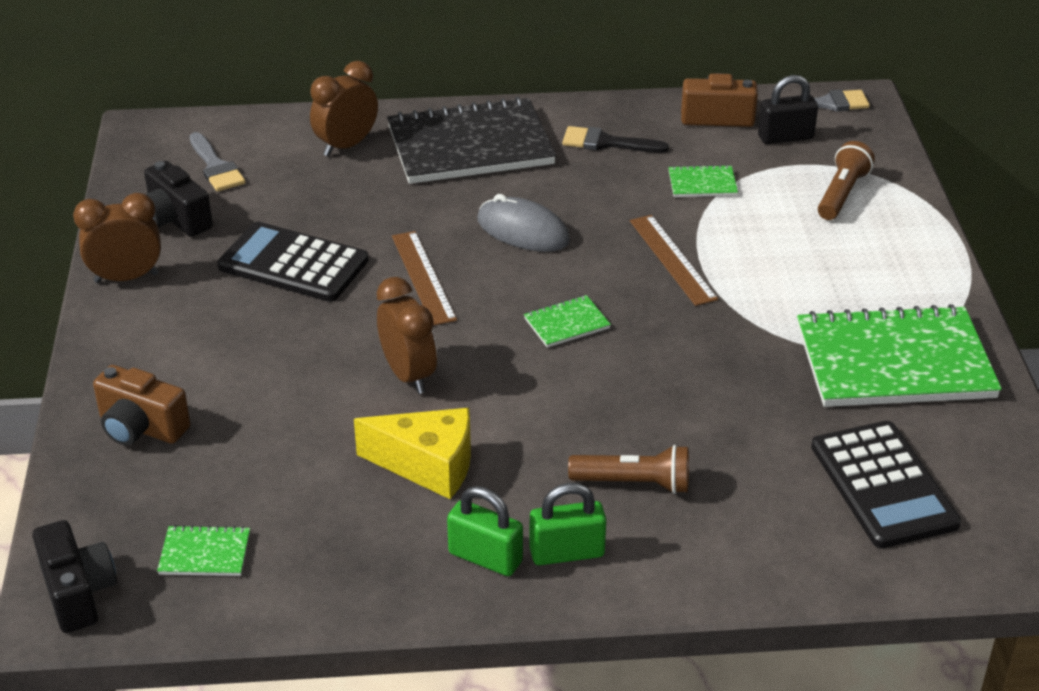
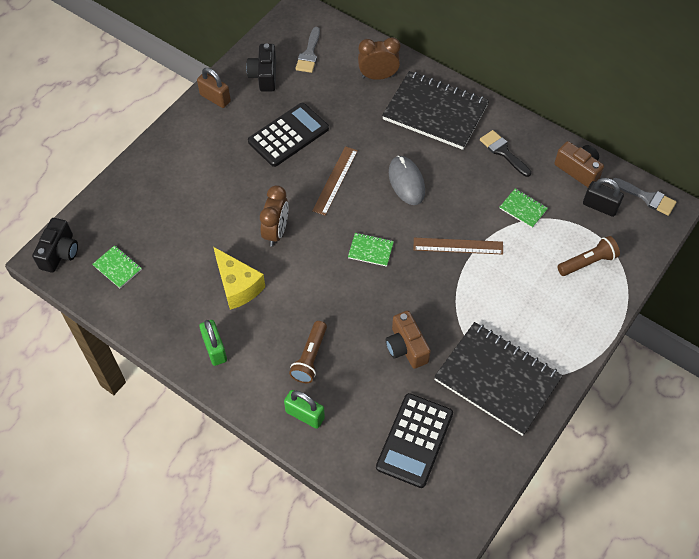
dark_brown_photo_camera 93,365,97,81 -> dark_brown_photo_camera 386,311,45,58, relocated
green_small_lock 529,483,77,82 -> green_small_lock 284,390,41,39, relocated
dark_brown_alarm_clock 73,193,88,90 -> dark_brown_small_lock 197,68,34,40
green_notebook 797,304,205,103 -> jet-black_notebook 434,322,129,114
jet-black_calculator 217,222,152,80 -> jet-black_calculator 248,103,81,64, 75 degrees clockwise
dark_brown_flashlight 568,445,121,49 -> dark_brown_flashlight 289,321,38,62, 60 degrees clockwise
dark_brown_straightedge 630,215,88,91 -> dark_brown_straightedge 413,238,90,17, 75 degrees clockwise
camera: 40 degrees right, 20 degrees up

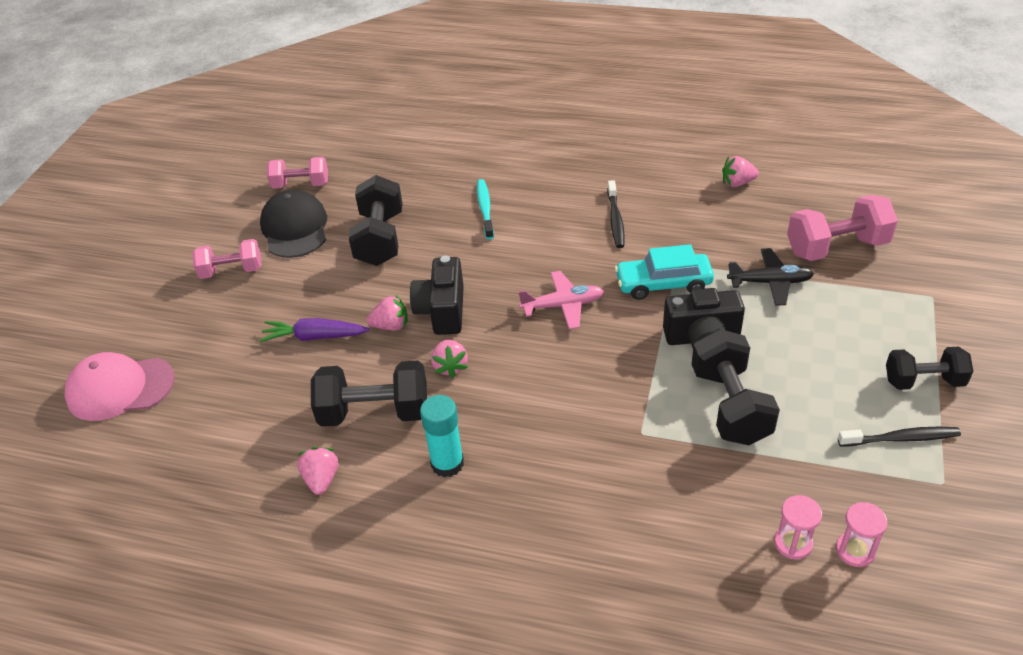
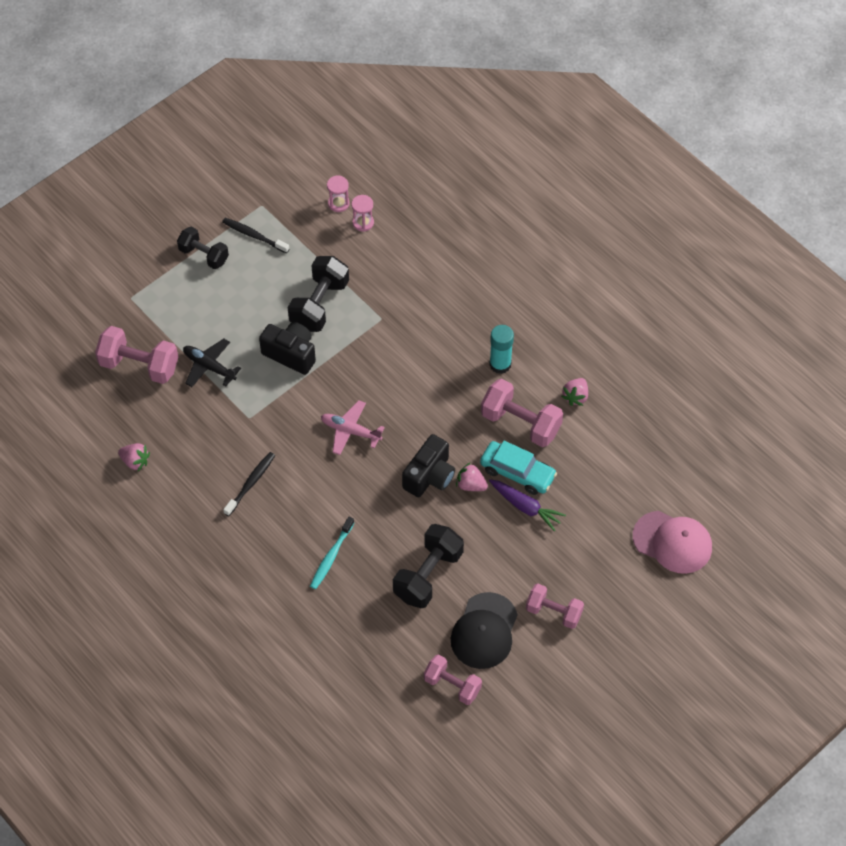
pink_strawberry 431,340,37,38 -> none
teal_toy_car 615,244,99,56 -> teal_toy_car 480,441,77,54, relocated
jet-black_hand_weight 311,361,116,66 -> pink_hand_weight 481,379,82,68
camera: 150 degrees left, 15 degrees up

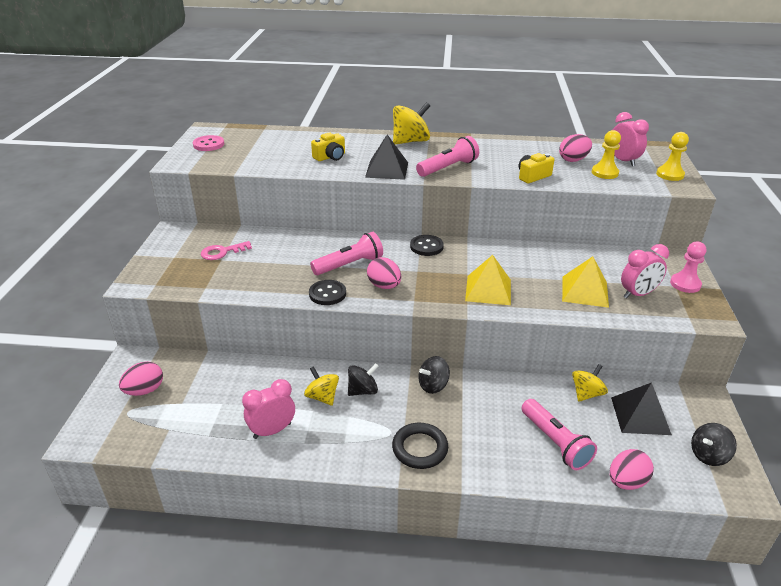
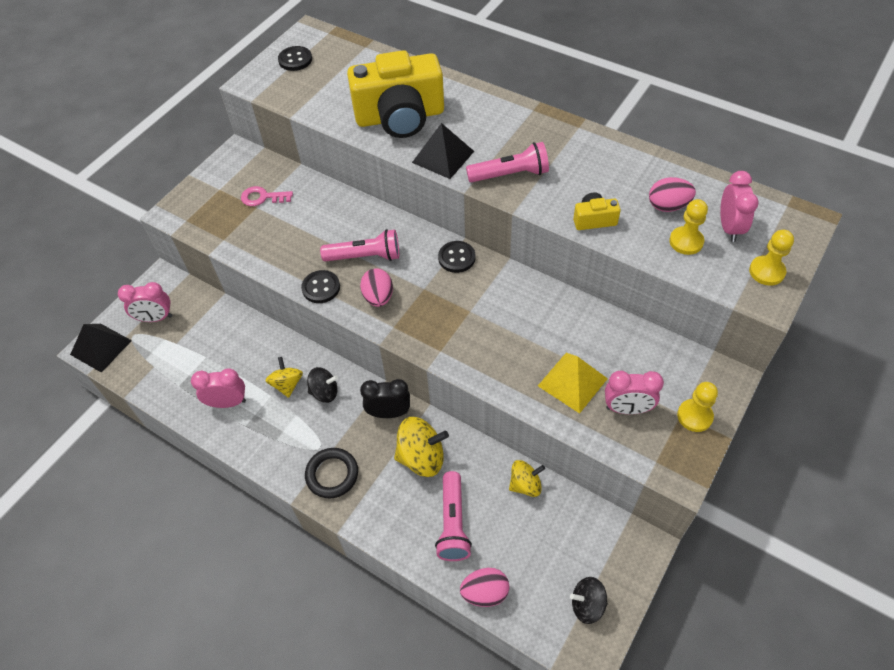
bright_yellow_pyramid_shape 465,255,46,50 -> none
bright_yellow_spinning_top 393,102,37,43 -> bright_yellow_spinning_top 394,417,55,60, relocated
jet-black_pyramid_shape 611,382,61,53 -> jet-black_pyramid_shape 70,324,62,49, relocated
pink_toy_egg 119,361,44,35 -> pink_alarm_clock 118,282,54,40
jet-black_spinning_top 419,356,31,38 -> jet-black_alarm_clock 360,379,50,39
pink_button 193,135,31,16 -> jet-black_button 278,46,34,25
pink_chess_pawn 670,242,36,51 -> bright_yellow_chess_pawn 677,382,41,50
bright_yellow_photo_camera 311,132,34,29 -> bright_yellow_photo_camera 347,50,97,88, x2.37
camera: 30 degrees right, 20 degrees up

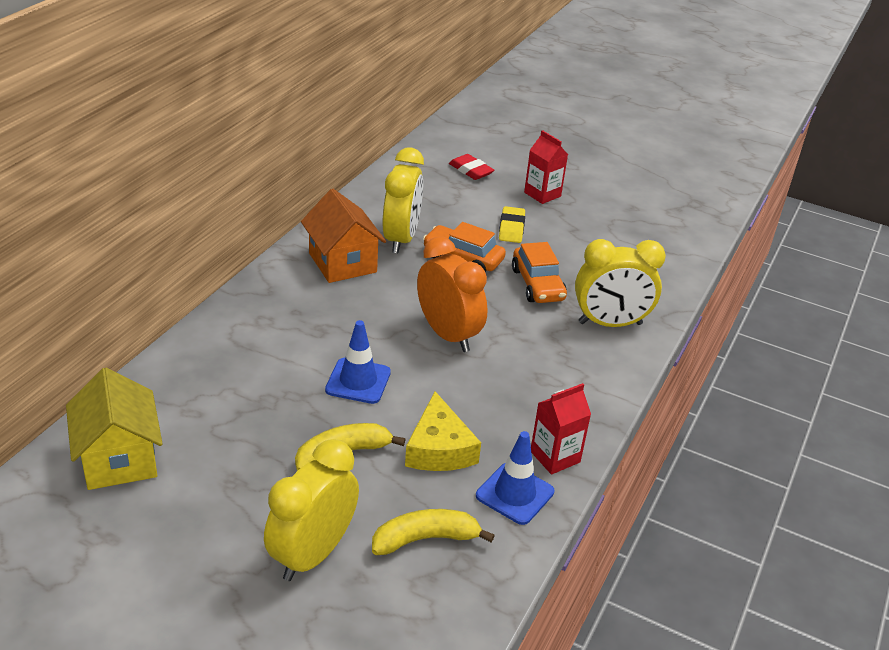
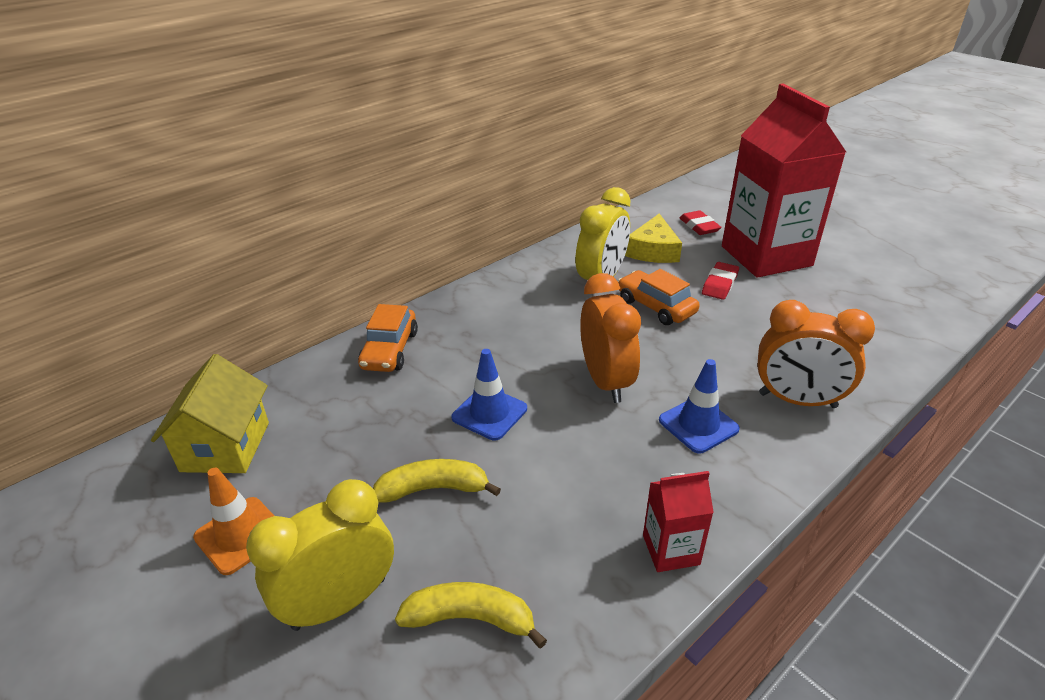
bright_orange_toy_house 301,189,85,94 -> none
none -> bright_orange_traffic_cone 193,468,81,107
bright_yellow_piece_of_cheese 405,391,76,80 -> bright_yellow_piece_of_cheese 625,213,57,50, relocated
cobalt_traffic_cone 476,431,78,94 -> cobalt_traffic_cone 659,359,81,94, relocated
bright_orange_toy_car 512,242,55,61 -> bright_orange_toy_car 358,304,60,68, relocated
bright_yellow_gum_eraser 499,206,26,37 -> crimson_gum_eraser 702,262,37,38
bright_yellow_alarm_clock 575,239,91,88 -> bright_orange_alarm_clock 757,300,118,108
crimson_carton 524,130,44,74 -> crimson_carton 722,84,124,194, x2.36
camera: 25 degrees right, 0 degrees up

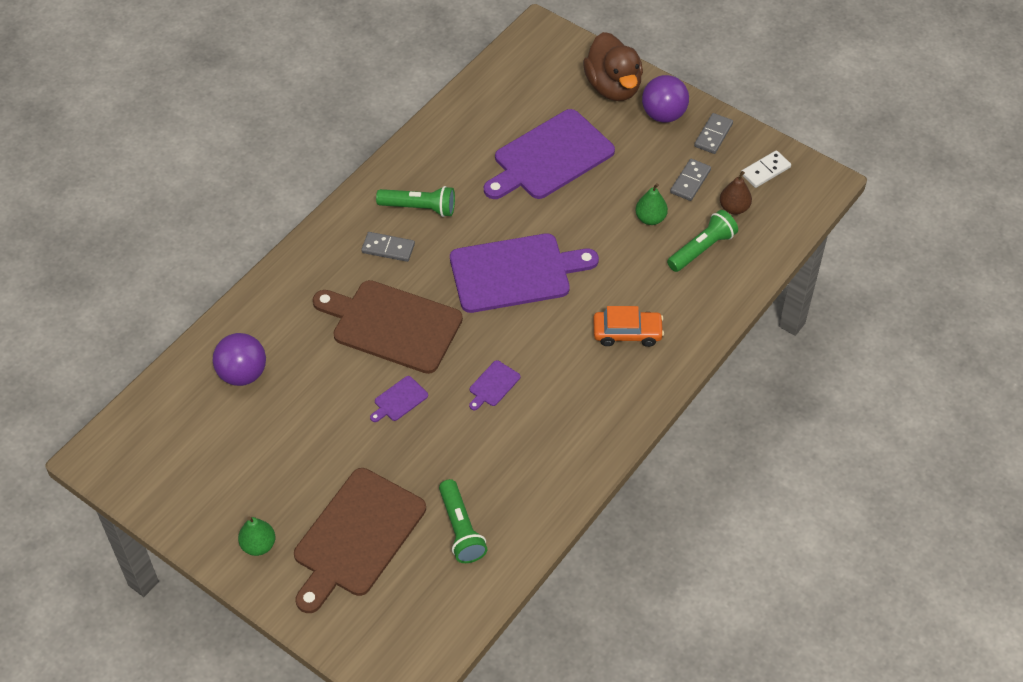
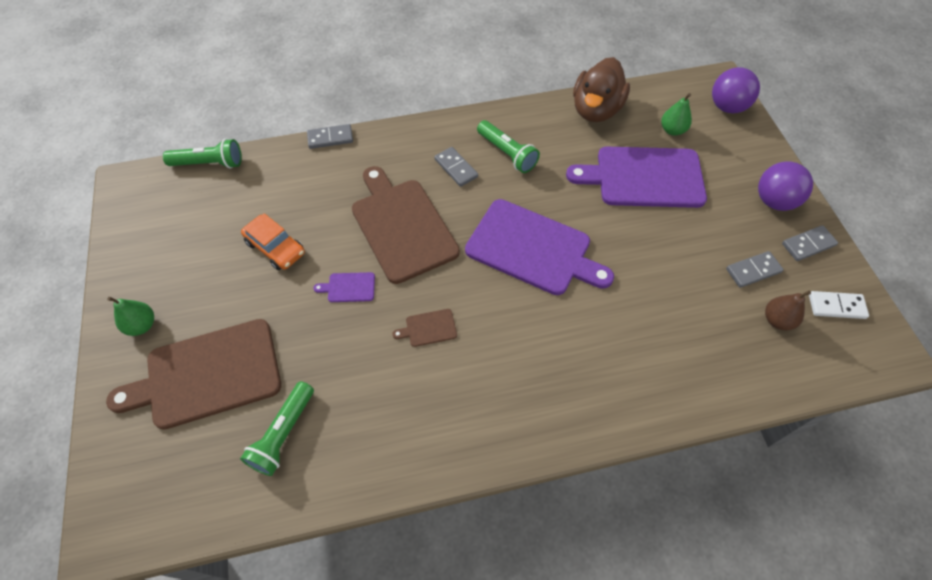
none -> ash-grey_domino_piece 307,124,46,25
violet_sphere 213,333,53,53 -> violet_sphere 712,67,48,47, relocated
dark_brown_duck 583,32,60,69 -> dark_brown_duck 573,57,57,65, relocated
bright_orange_toy_car 593,306,71,41 -> bright_orange_toy_car 241,213,64,57, relocated
green_pear_fruit 635,183,33,42 -> green_pear_fruit 661,93,31,43, relocated
green_flashlight 667,210,71,62 -> green_flashlight 163,139,79,30, relocated
violet_cutting_board 469,360,51,50 -> dark_brown_cutting_board 392,309,65,38
camera: 40 degrees right, 5 degrees up

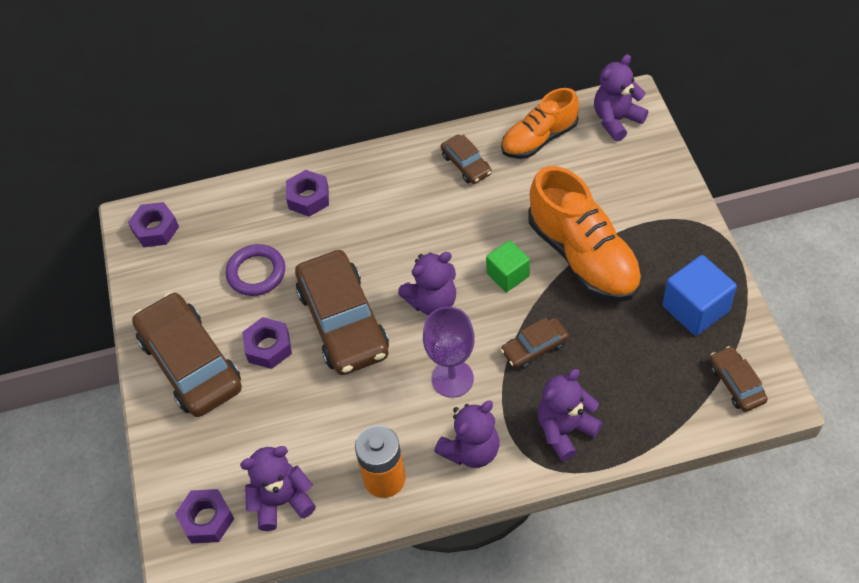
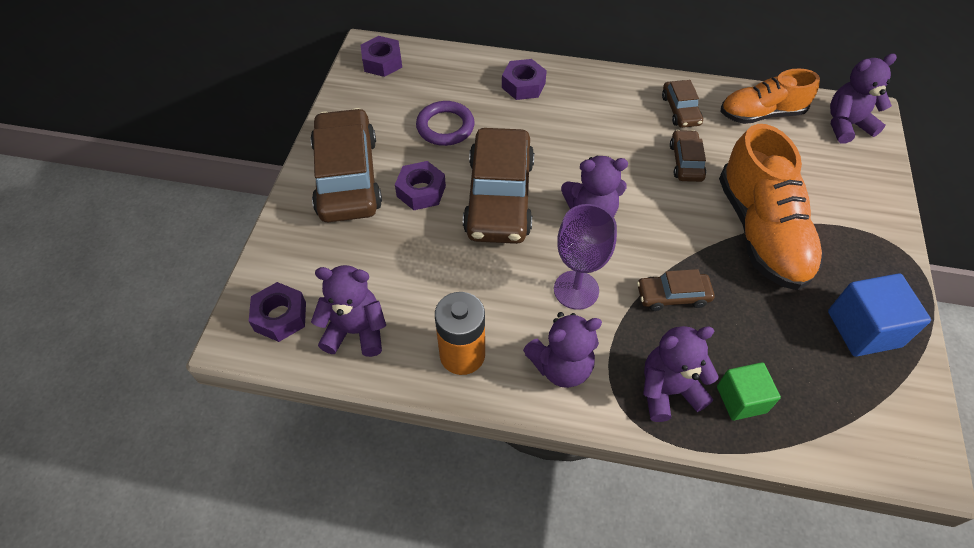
green_cube 486,240,44,52 -> green_cube 717,362,64,59, relocated
dark_brown_toy_car 709,346,59,66 -> dark_brown_toy_car 670,130,36,52, relocated
camera: 20 degrees right, 0 degrees up

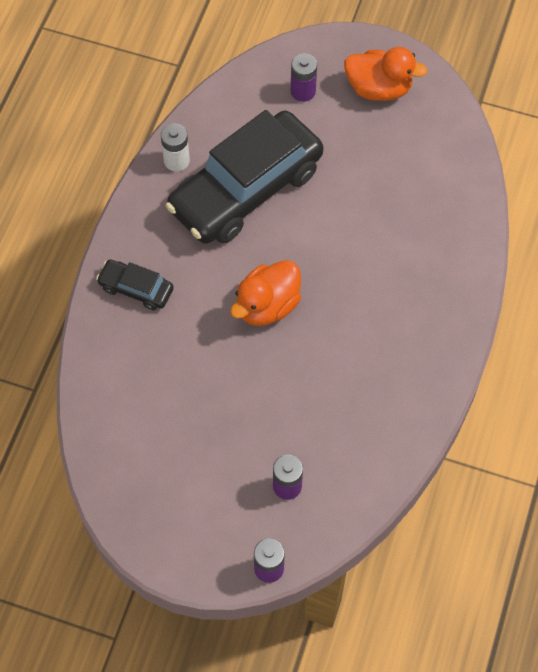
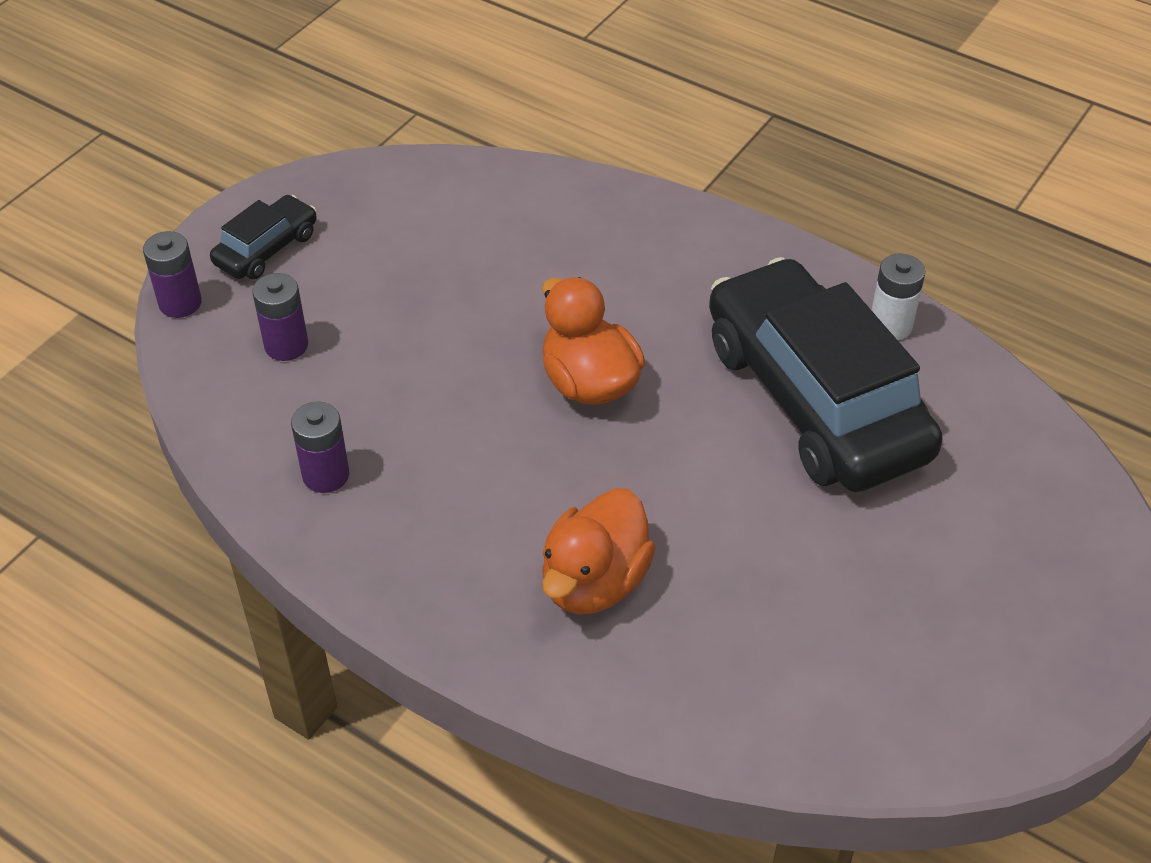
jet-black_toy_car 96,260,78,50 -> jet-black_toy_car 210,195,107,85, relocated
violet_battery 291,53,26,49 -> violet_battery 291,402,58,91, relocated
bright_orange_duck 344,47,84,54 -> bright_orange_duck 542,488,114,127, relocated
camera: 105 degrees right, 15 degrees down

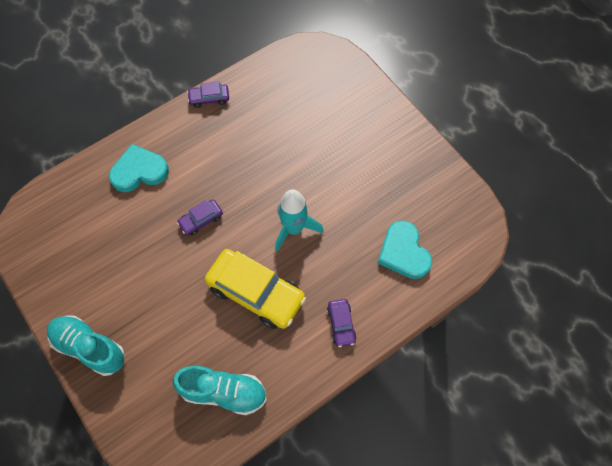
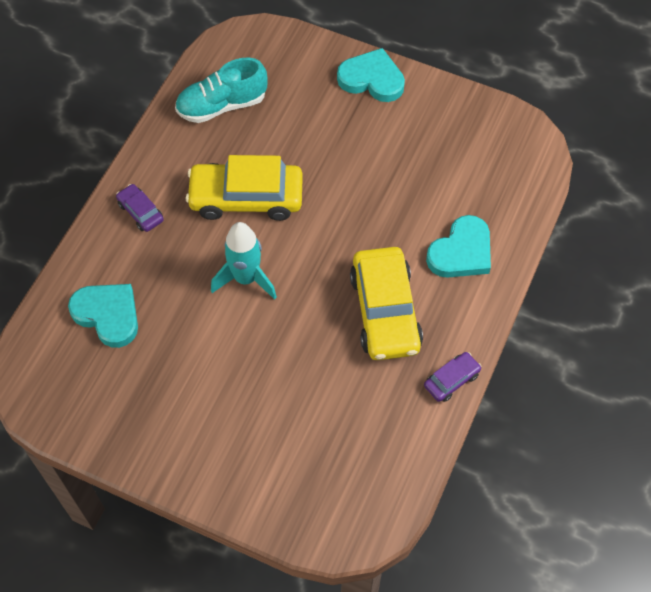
violet_toy_car 177,199,46,37 -> none
none -> bright_yellow_toy_car 350,247,73,113
teal_lace-up_shoe 47,316,78,60 -> teal_heart_shape 337,48,68,54
camera: 150 degrees right, 5 degrees down

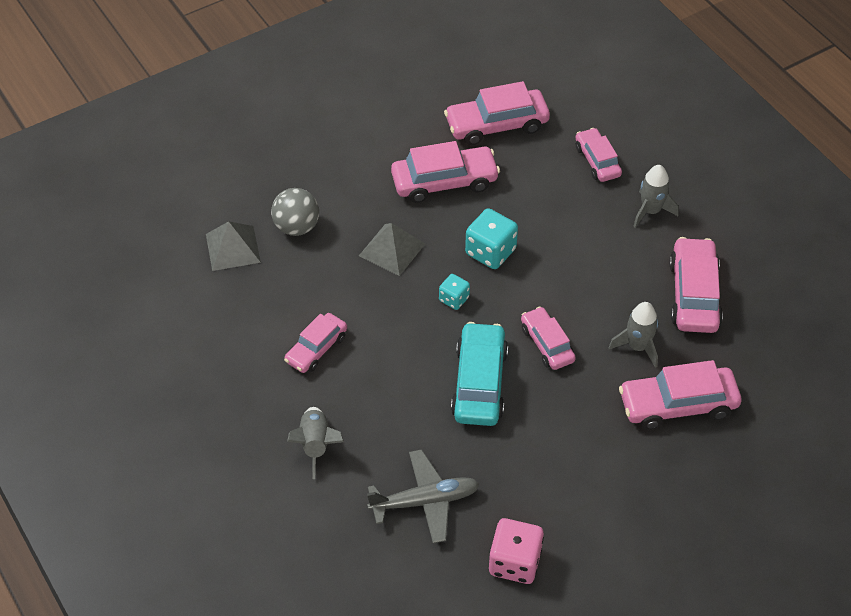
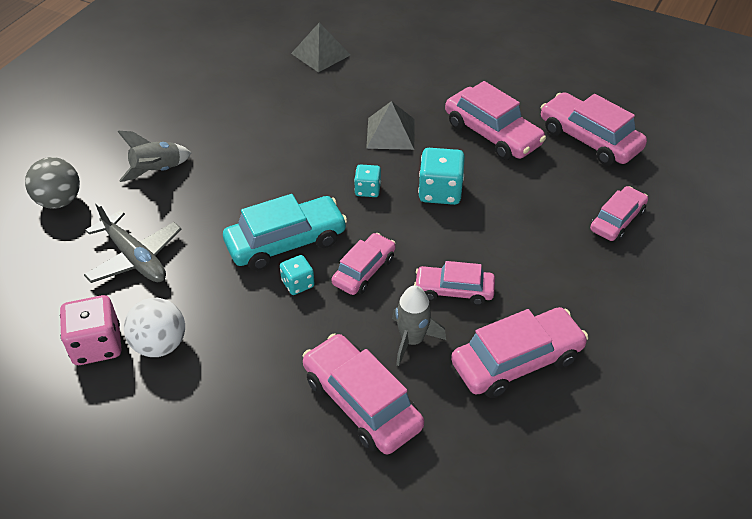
ash-grey_toy_rocket 633,165,46,63 -> none
none -> white_sphere 124,298,61,59
none -> teal_die 280,255,35,40
ash-grey_sphere 271,188,48,48 -> ash-grey_sphere 25,157,55,52, relocated
pink_toy_car 284,313,63,60 -> pink_toy_car 414,261,81,44, relocated
camera: 60 degrees right, 5 degrees down

